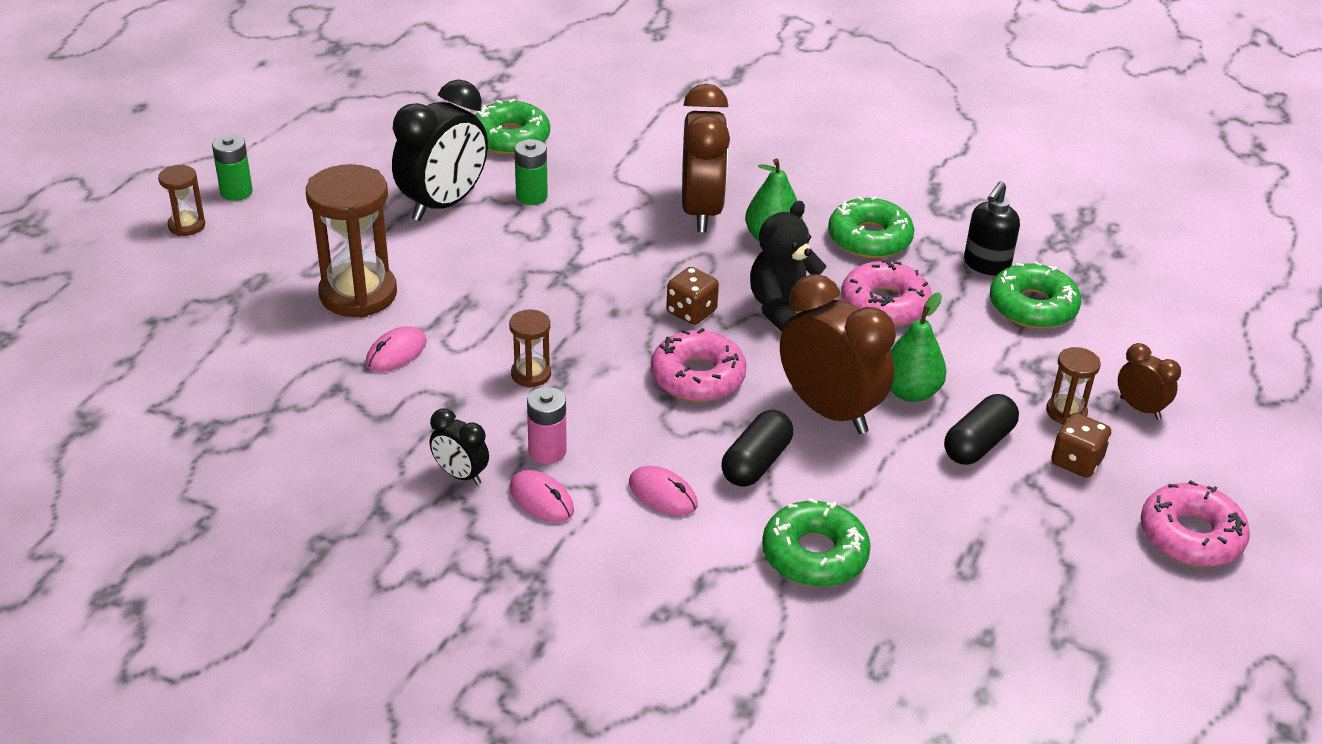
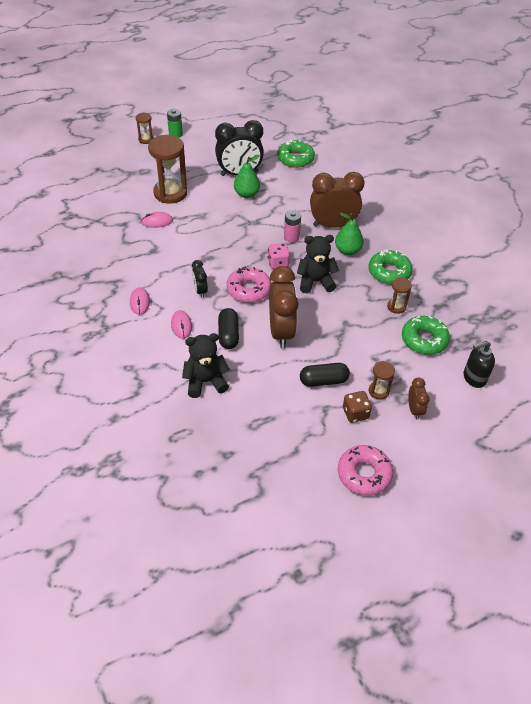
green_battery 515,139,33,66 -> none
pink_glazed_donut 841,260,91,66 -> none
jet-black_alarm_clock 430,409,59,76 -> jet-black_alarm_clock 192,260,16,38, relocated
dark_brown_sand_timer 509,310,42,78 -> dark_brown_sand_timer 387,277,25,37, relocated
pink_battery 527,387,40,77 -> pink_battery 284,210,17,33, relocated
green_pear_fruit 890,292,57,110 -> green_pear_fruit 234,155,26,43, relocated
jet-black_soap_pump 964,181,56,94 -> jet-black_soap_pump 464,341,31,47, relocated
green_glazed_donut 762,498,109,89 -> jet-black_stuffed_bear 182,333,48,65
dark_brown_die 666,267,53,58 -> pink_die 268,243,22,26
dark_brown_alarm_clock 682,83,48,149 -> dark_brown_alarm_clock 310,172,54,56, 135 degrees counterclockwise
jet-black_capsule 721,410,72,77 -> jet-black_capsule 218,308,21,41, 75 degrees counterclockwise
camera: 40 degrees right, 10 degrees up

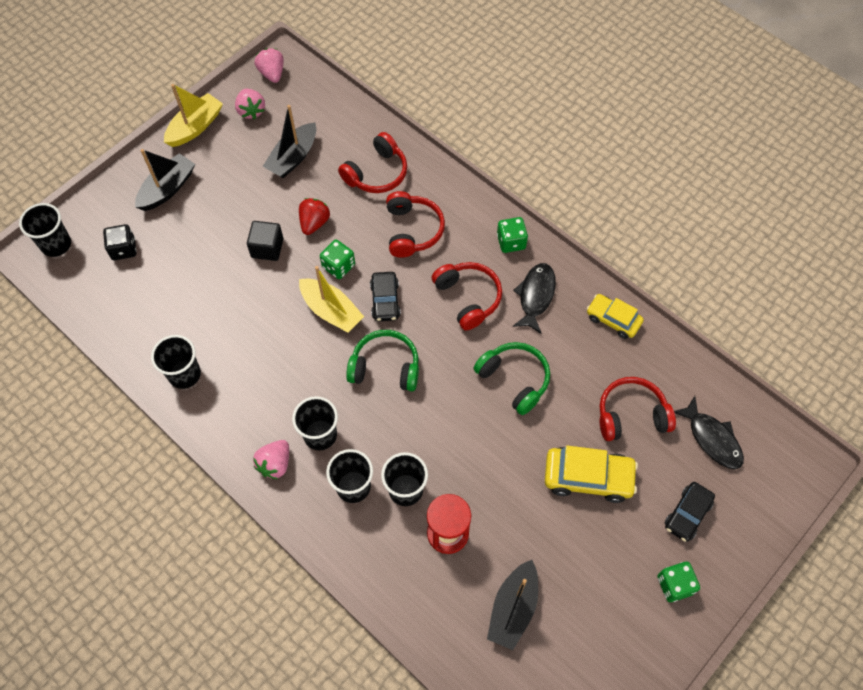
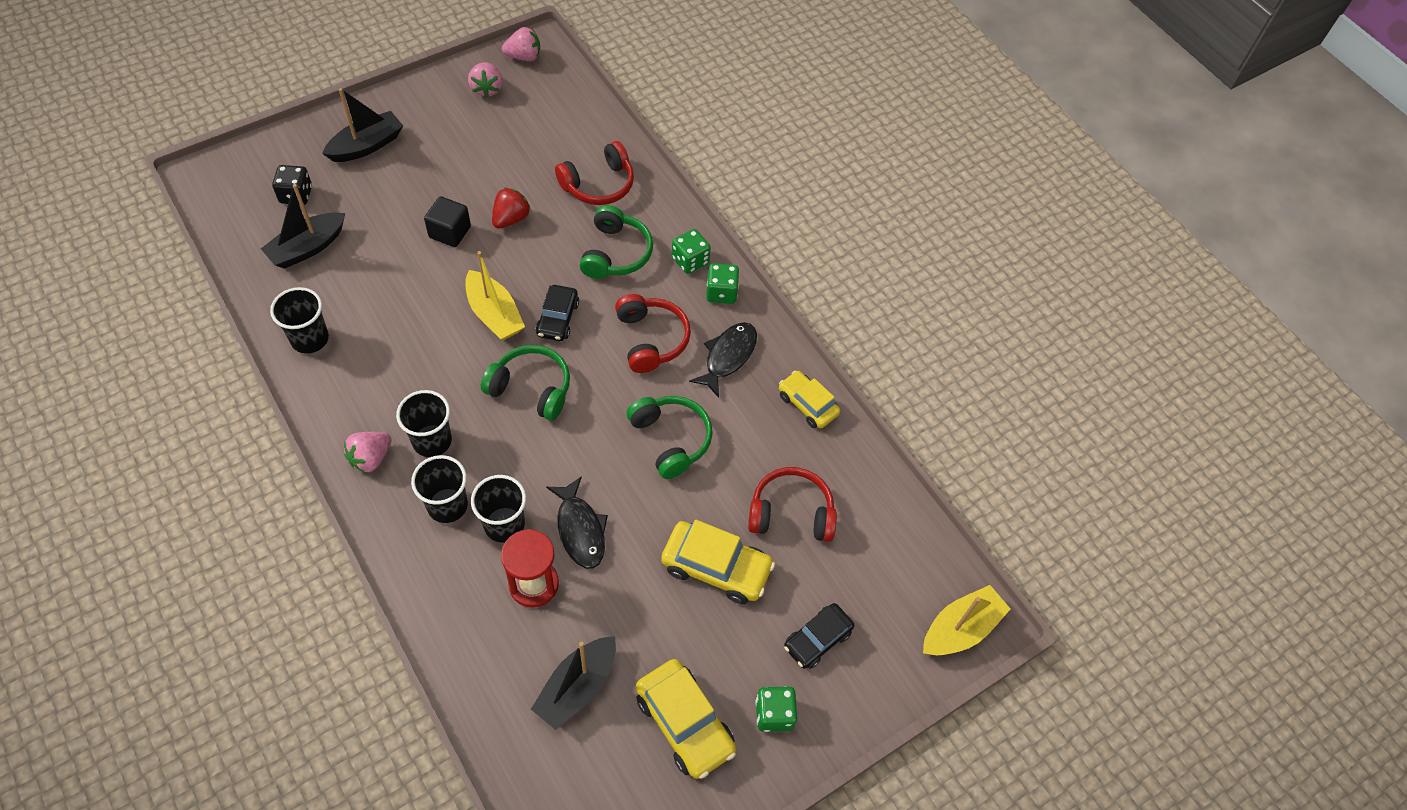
jet-black_cup 19,203,52,54 -> none
none -> bright_yellow_toy_car 636,659,100,120
bright_yellow_sailboat 164,84,59,63 -> bright_yellow_sailboat 923,585,87,70, relocated
jet-black_sailboat 262,105,54,73 -> jet-black_sailboat 261,184,84,85, relocated
green_die 320,240,35,39 -> green_die 672,229,39,45, relocated
jet-black_fish 674,396,70,73 -> jet-black_fish 546,476,62,93, relocated
crimson_over-ear_headphones 386,191,59,67 -> green_over-ear_headphones 580,205,73,74
pink_strawberry 255,48,29,35 -> pink_strawberry 502,27,38,34, 90 degrees clockwise
camera: 10 degrees right, 5 degrees down

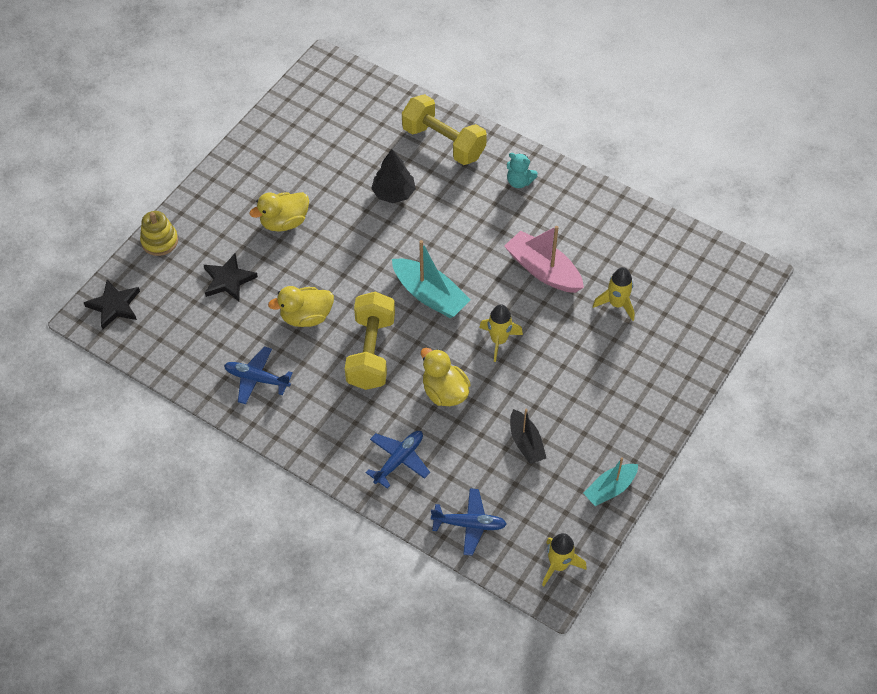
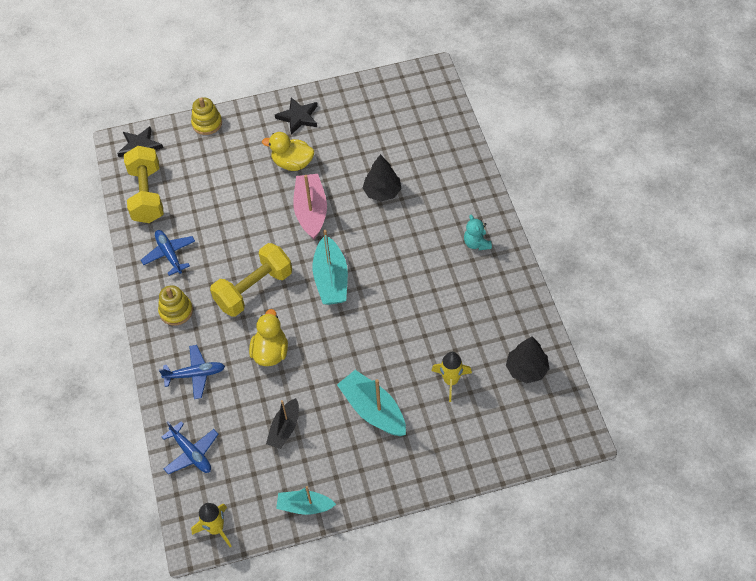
bright_yellow_duck 268,286,66,41 -> none
bright_yellow_toy_rocket 479,304,44,58 -> none
none -> bright_yellow_ring_stacker 158,285,35,41
none -> teal_sailboat 337,370,69,66
none -> jet-black_toy_tree 506,336,44,47
jet-black_star 204,254,54,47 -> jet-black_star 275,97,42,38, relocated
bright_yellow_hand_weight 402,94,85,71 -> bright_yellow_hand_weight 124,146,40,77, relocated
pink_sailboat 504,226,80,67 -> pink_sailboat 293,174,34,66, relocated
camera: 45 degrees right, 0 degrees up

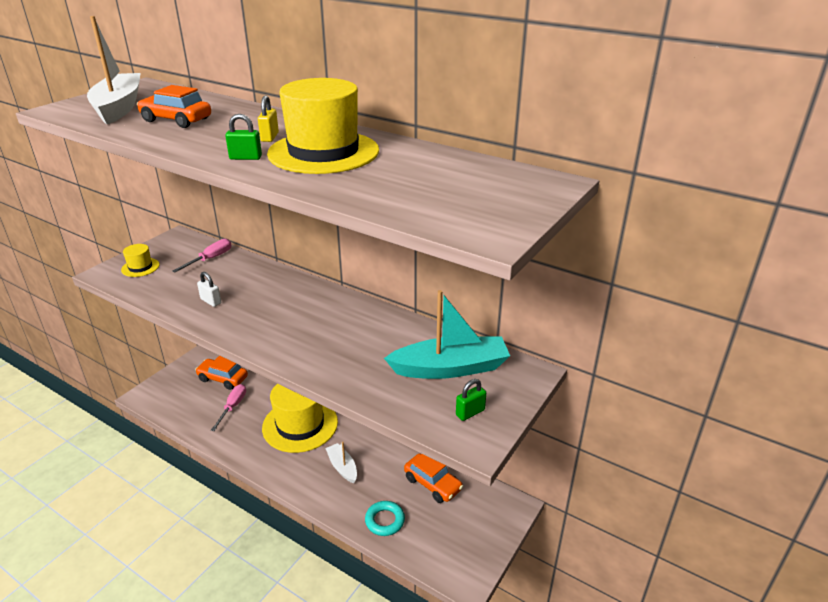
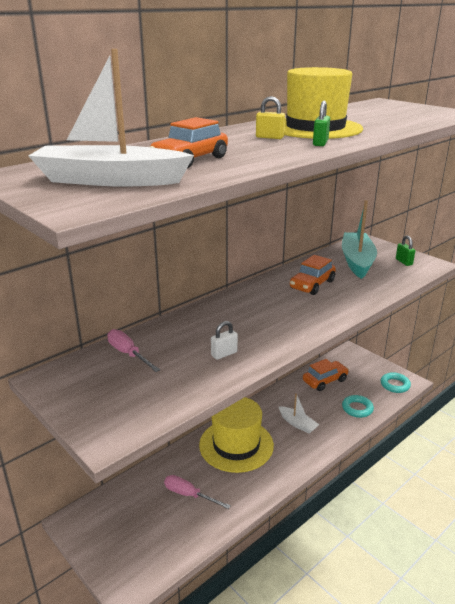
bright_yellow_tall_hat 121,244,39,33 -> none
none -> teal_hoop 381,372,30,21
bright_orange_toy_car 195,356,53,34 -> bright_orange_toy_car 290,255,46,40, relocated
white_sailboat 325,442,32,41 -> white_sailboat 278,393,41,41, 120 degrees counterclockwise
camera: 75 degrees left, 5 degrees down

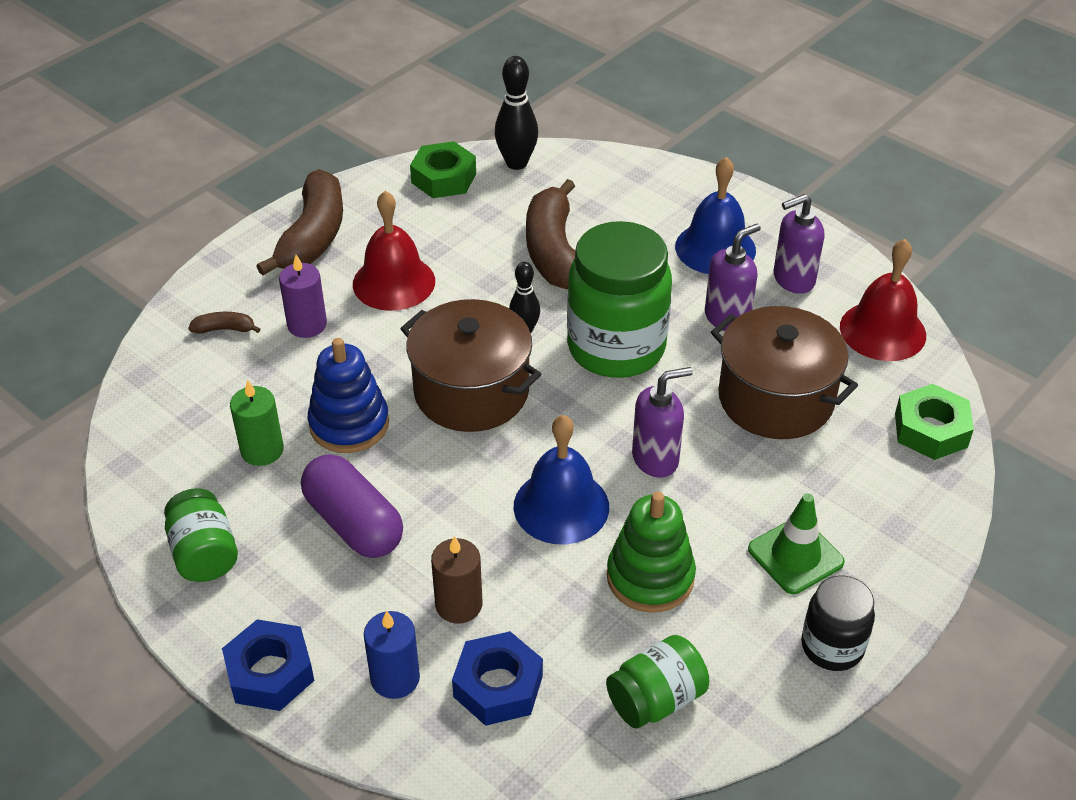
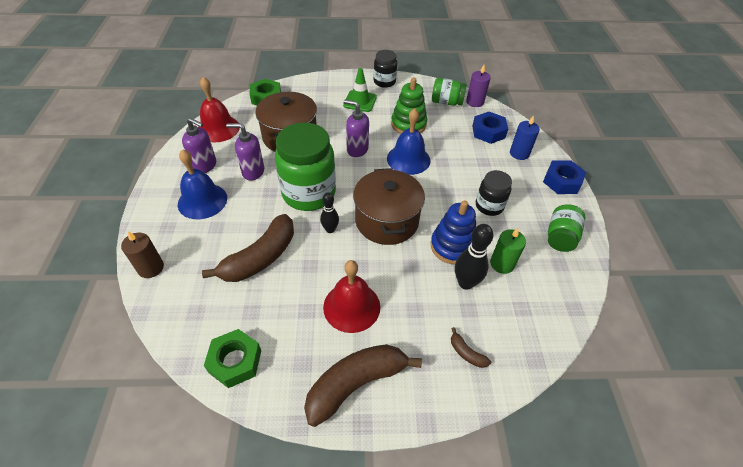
violet_pillar_candle 279,255,48,83 -> violet_pillar_candle 466,65,25,42, relocated
dark_brown_pillar_candle 431,536,51,88 -> dark_brown_pillar_candle 121,231,43,47, relocated
jet-black_bowling_pin 495,56,43,114 -> jet-black_bowling_pin 455,224,38,66, relocated
violet_capsule 301,454,102,104 -> jet-black_jam_jar 476,170,36,46
camera: 135 degrees left, 5 degrees up

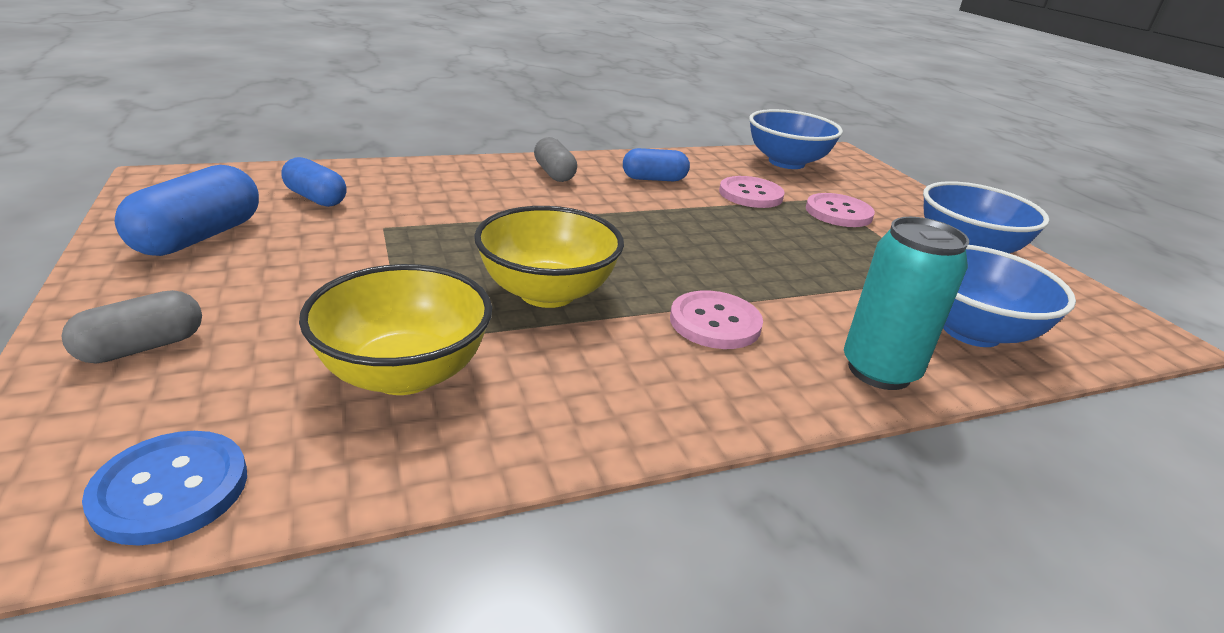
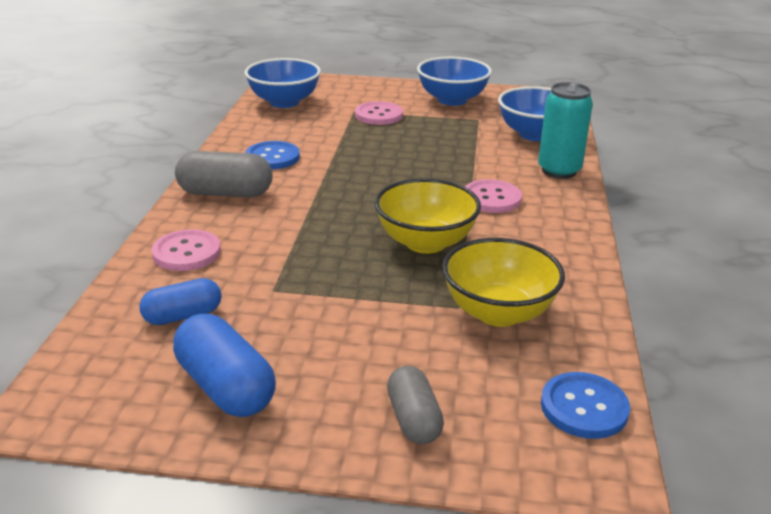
pink_button 719,176,66,32 -> pink_button 152,229,69,42, relocated
cobalt_capsule 623,148,67,33 -> cobalt_button 245,141,55,28
ash-grey_capsule 534,137,43,45 -> ash-grey_capsule 175,151,98,46, x1.54
camera: 60 degrees left, 0 degrees up

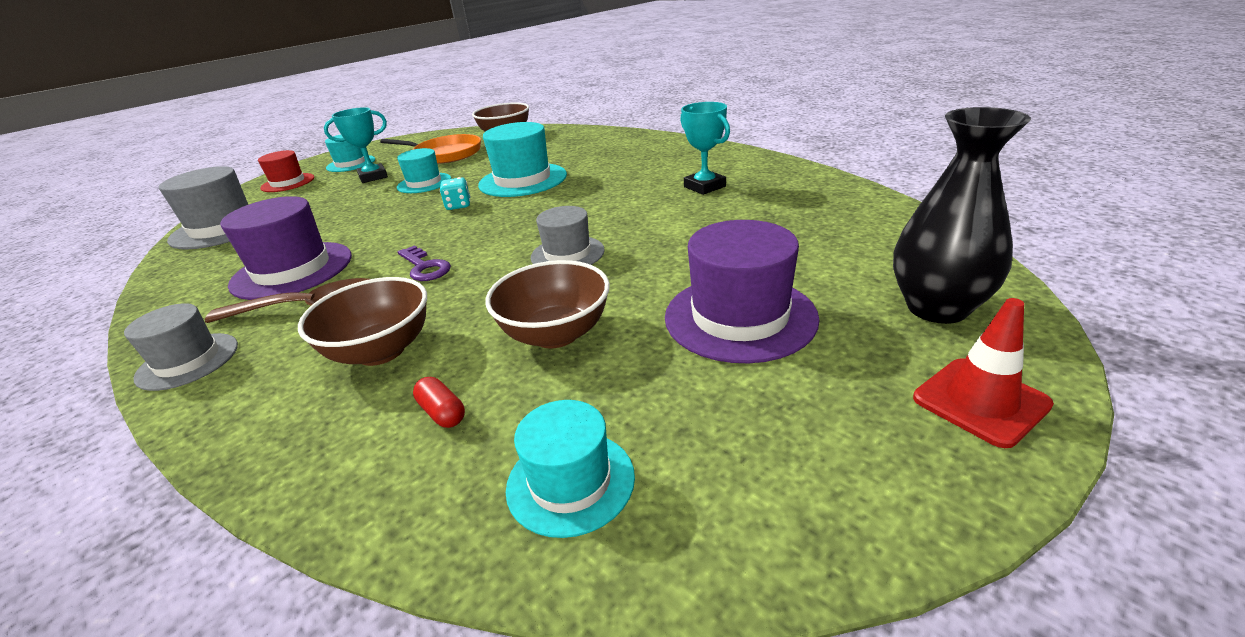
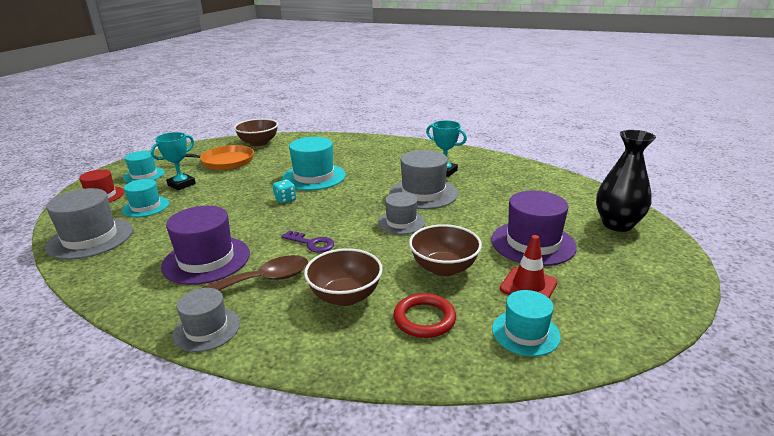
none -> ash-grey_tall_hat 389,150,69,59
teal_tall_hat 397,148,54,45 -> teal_tall_hat 122,179,47,38, relocated
crimson_traffic_cone 913,298,141,150 -> crimson_traffic_cone 500,235,57,63, relocated
crimson_capsule 413,377,52,51 -> crimson_hoop 393,293,63,45
camera: 25 degrees left, 5 degrees down

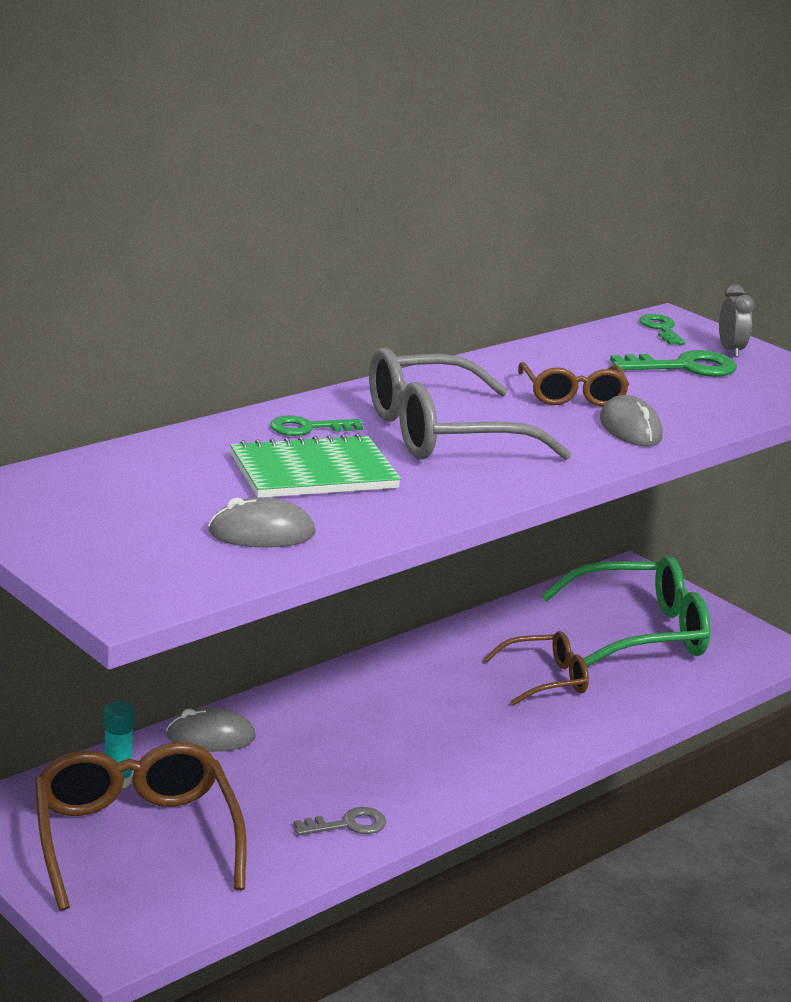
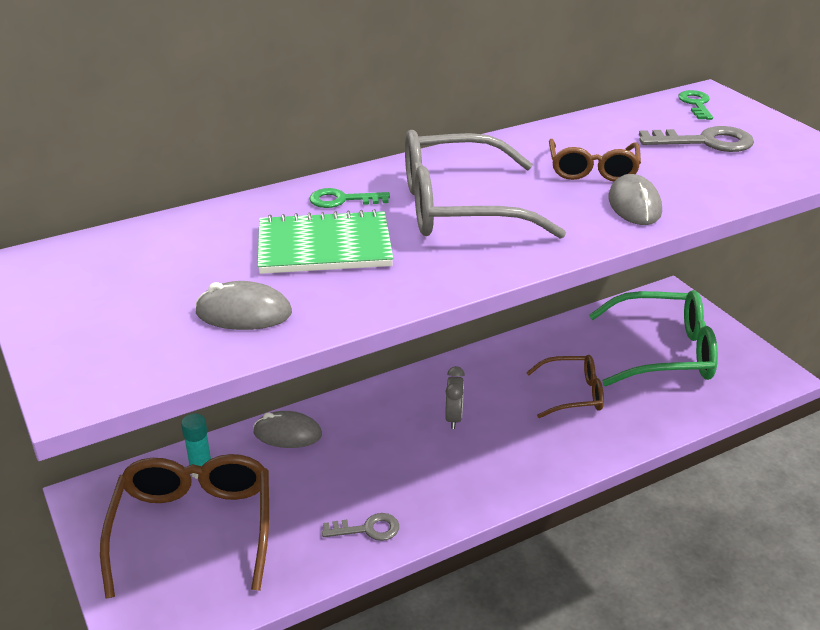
ash-grey_alarm_clock 719,285,35,72 -> ash-grey_alarm_clock 445,366,20,63, relocated
green_latchkey 610,350,127,27 -> ash-grey_latchkey 639,126,115,26
camera: 15 degrees right, 10 degrees up

